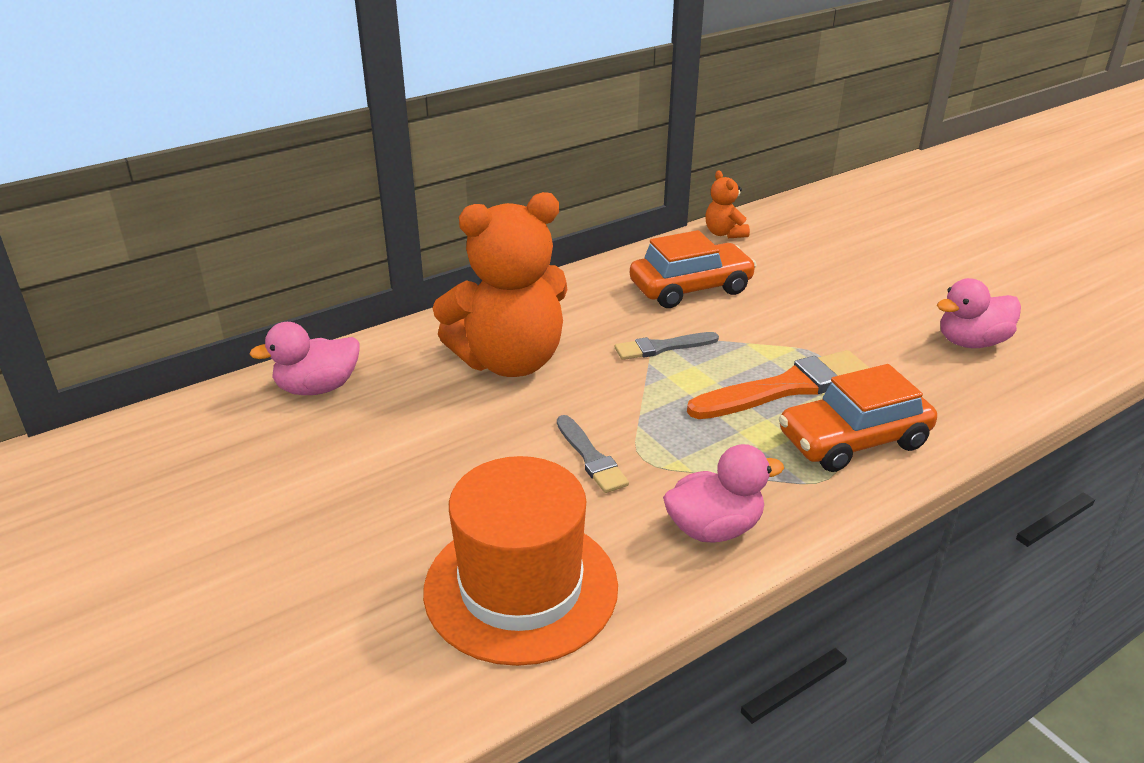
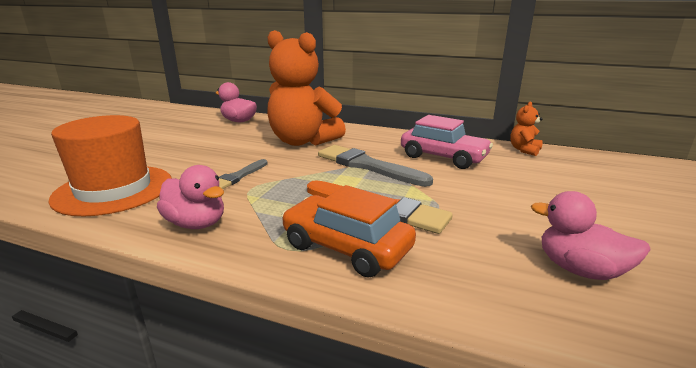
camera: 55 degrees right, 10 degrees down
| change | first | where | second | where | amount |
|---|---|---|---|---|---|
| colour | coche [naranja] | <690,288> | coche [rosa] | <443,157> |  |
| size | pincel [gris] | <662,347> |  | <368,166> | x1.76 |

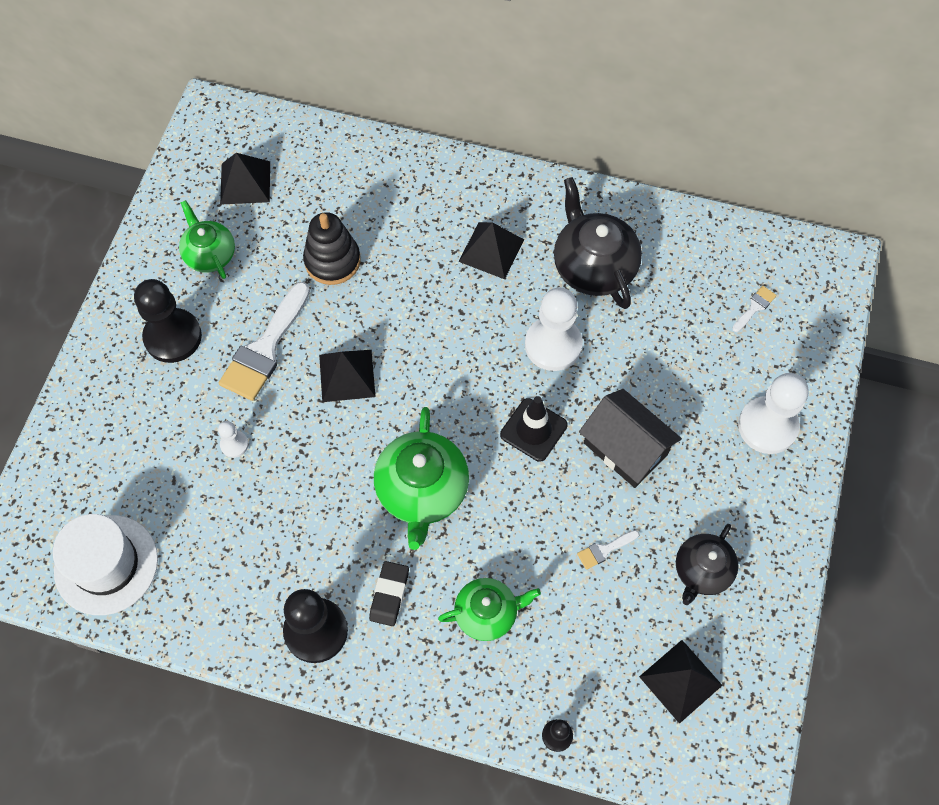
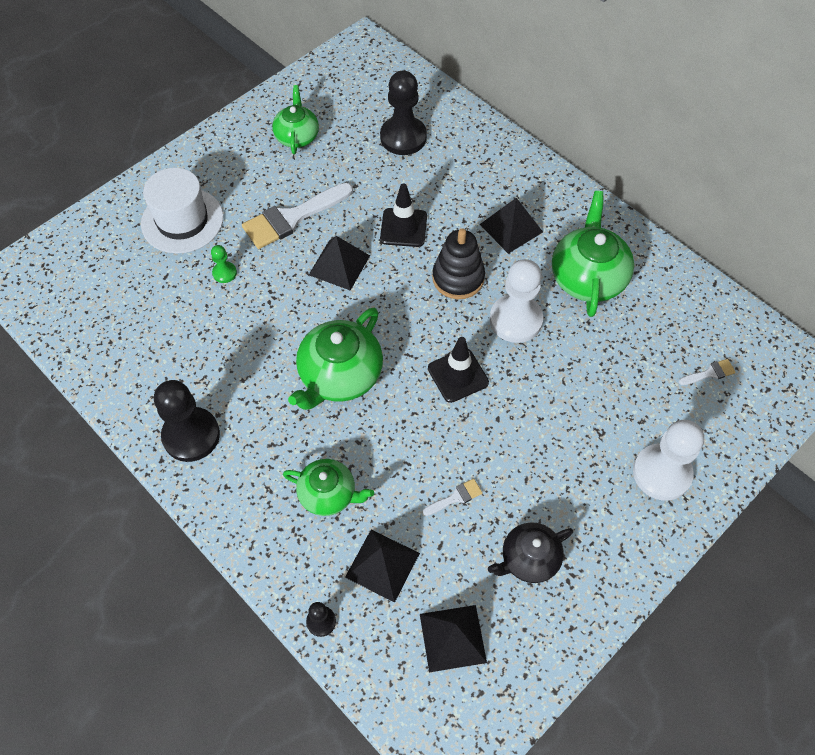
camera: 30 degrees right, 5 degrees down
| change | first | where | second | where | amount |
|---|---|---|---|---|---|
| relocated | pirámide [negro] | <245,182> |  | <382,565> |  |
| colour | tetera [negro] | <593,266> | tetera [verde] | <587,277> |  |
| relocated | juguete apilable [negro] | <332,261> |  | <458,278> |  |
| relocated | peón [negro] | <173,337> |  | <403,137> |  |
| missing | casa [negro] | <625,448> |  |  |  |
| colour | peón [blanco] | <234,444> | peón [verde] | <224,273> |  |
| relocated | sombrero [blanco] | <106,564> |  | <182,220> |  |
| spun | pincel [blanco] | <604,550> |  | <456,497> | 150 degrees clockwise |
| missing | goma de borrar [negro] | <389,594> |  |  |  |
| appeared |  |  | cono de tráfico [negro] | <403,228> |  |

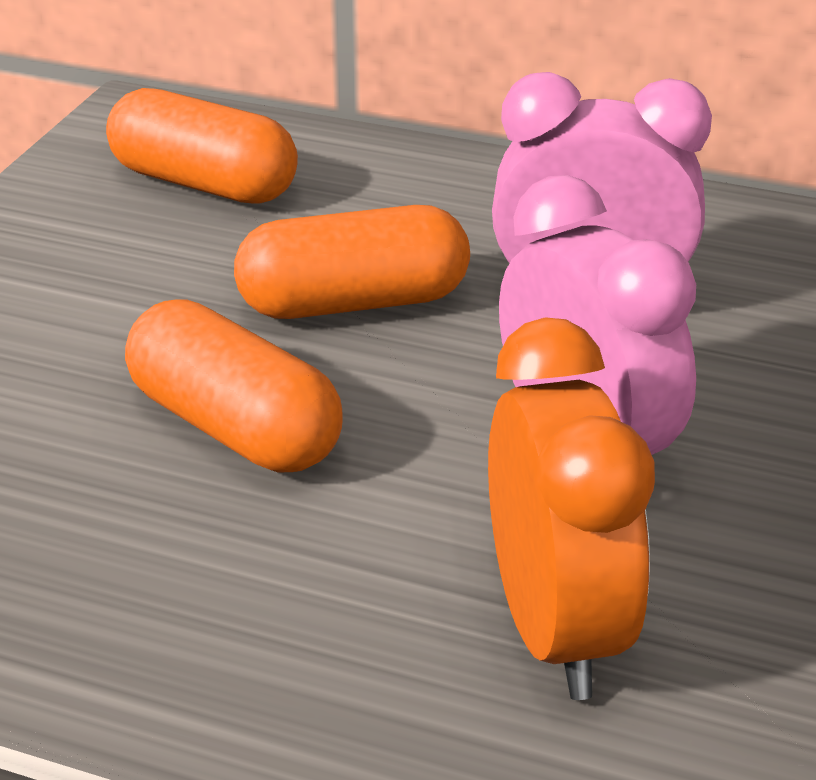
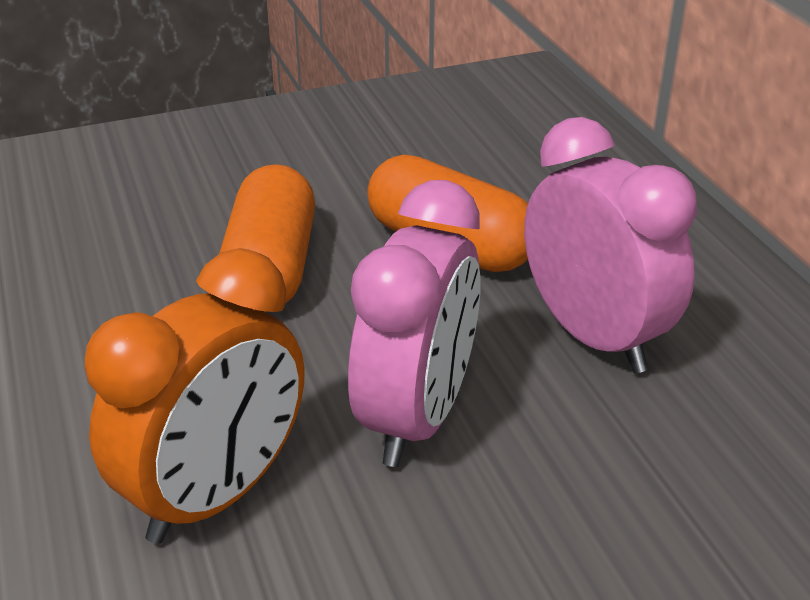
camera: 50 degrees right, 0 degrees up
| change | first | where | second | where | amount |
|---|---|---|---|---|---|
| missing | cápsula [naranja] | <204,183> |  |  |  |

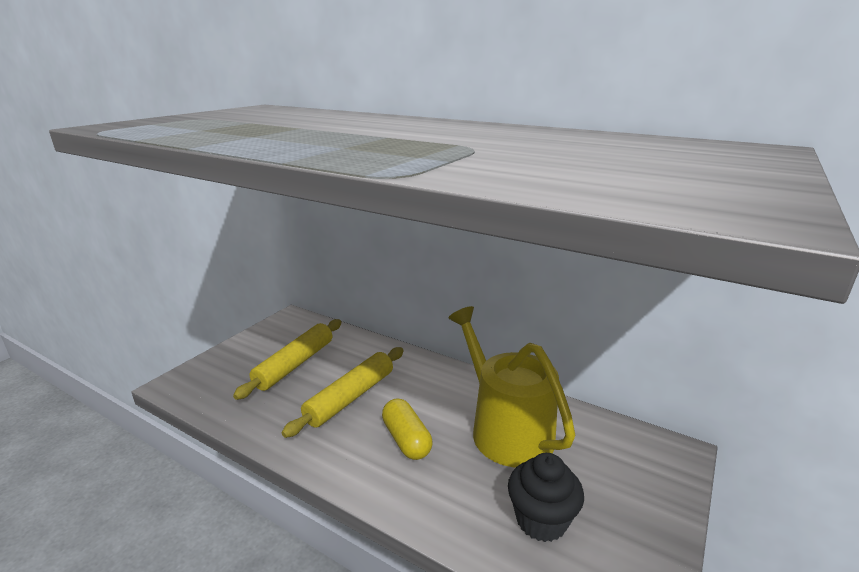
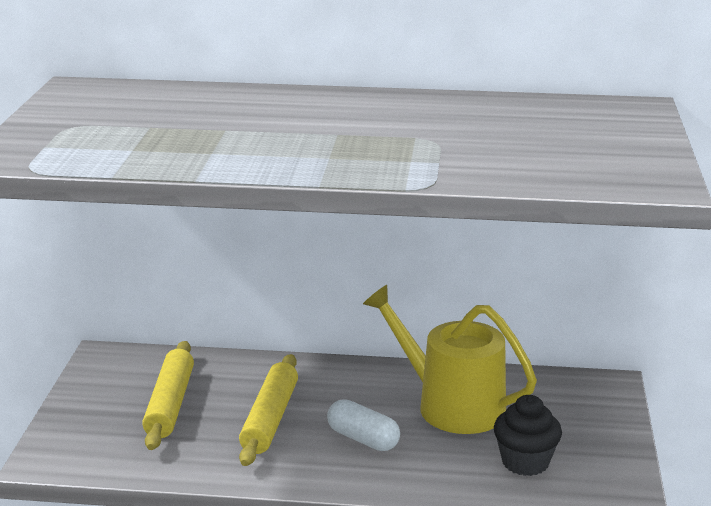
camera: 25 degrees left, 0 degrees up
| change | first | where | second | where | amount |
|---|---|---|---|---|---|
| colour | cápsula [amarillo] | <406,440> | cápsula [blanco] | <363,439> |  |

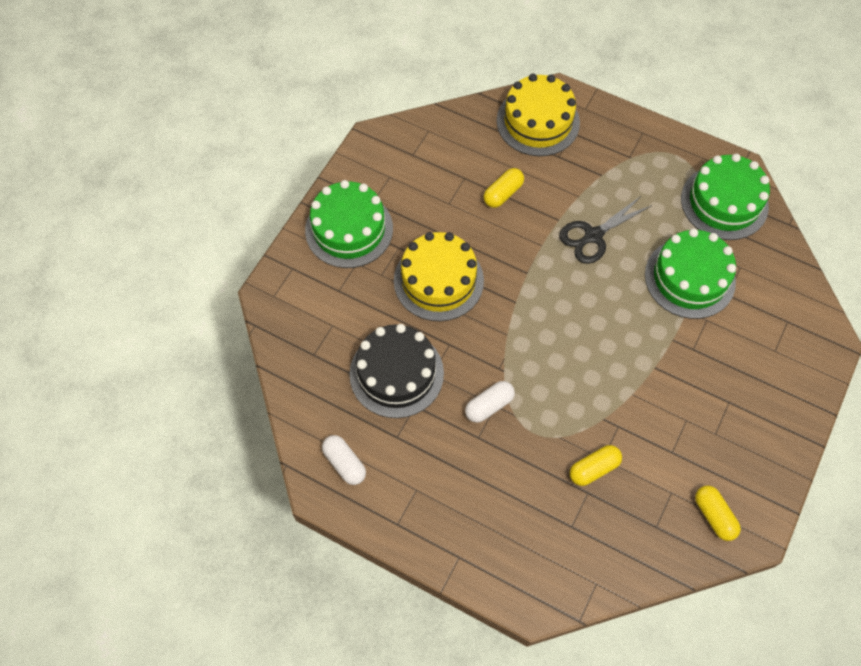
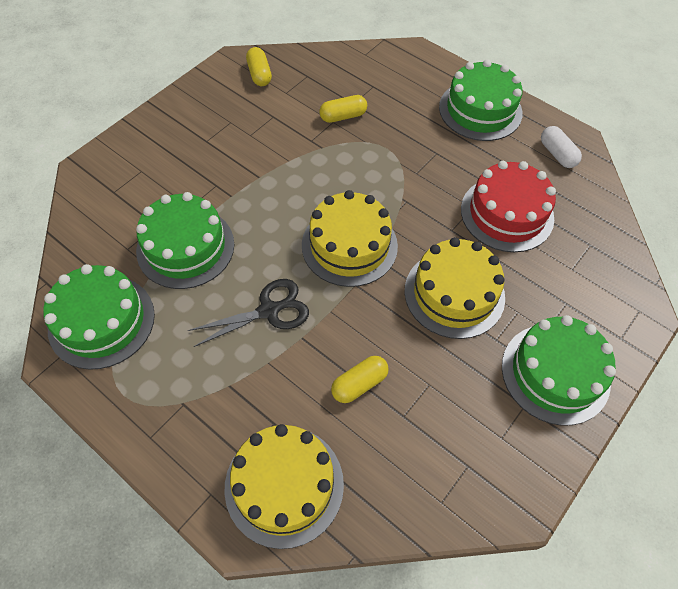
camera: 170 degrees left, 5 degrees down
| change | first | where | second | where | amount |
|---|---|---|---|---|---|
| colour | tarta [negro] | <396,373> | tarta [rojo] | <507,213> |  |
| missing | cápsula [blanco] | <489,405> |  |  |  |
| appeared |  |  | tarta [verde] | <480,110> |  |
| appeared |  |  | tarta [amarillo] | <349,245> |  |

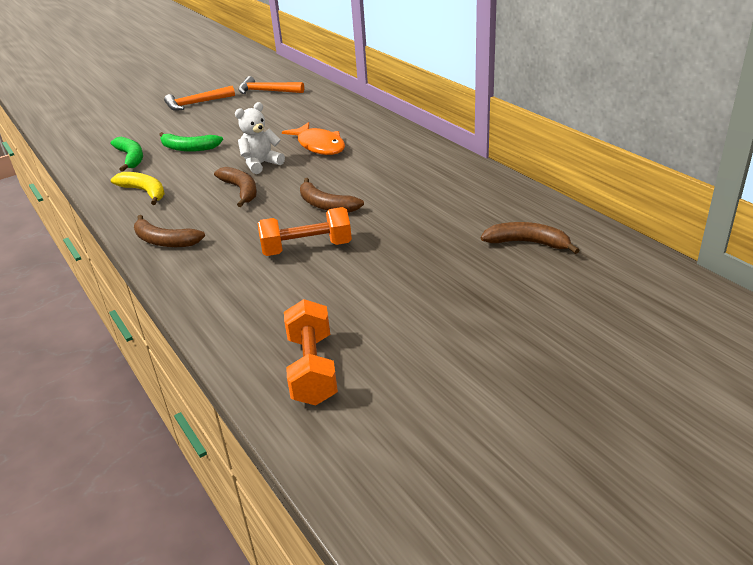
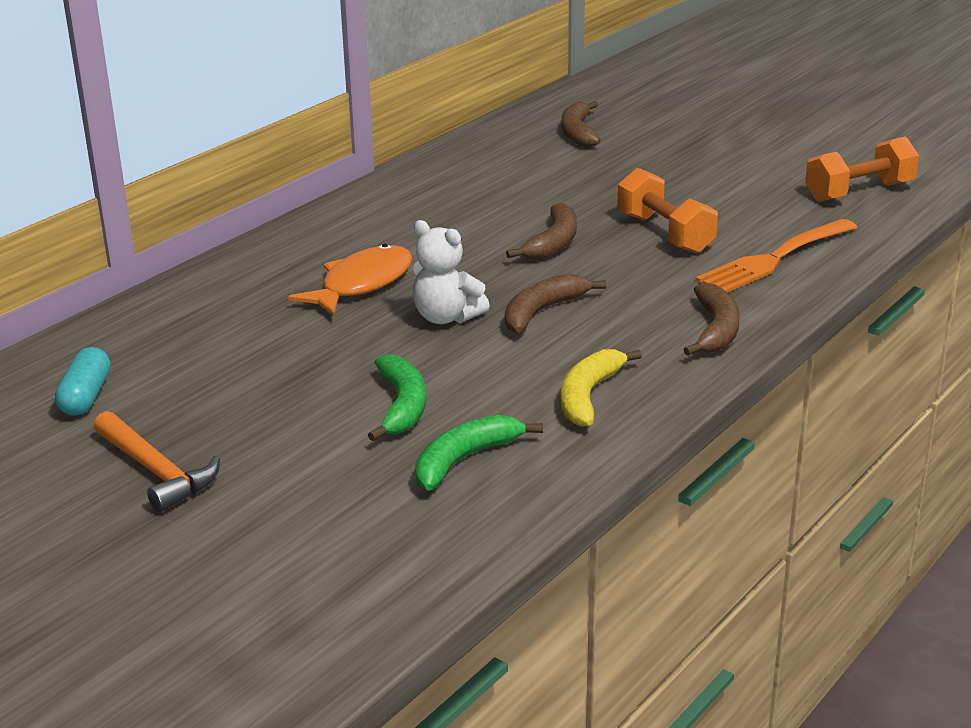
camera: 110 degrees left, 5 degrees down
| change | first | where | second | where | amount |
|---|---|---|---|---|---|
| exchanged | martillo [naranja] | <267,91> | cápsula [turquesa] | <85,396> |  |
| appeared |  |  | tenedor [naranja] | <775,258> |  |

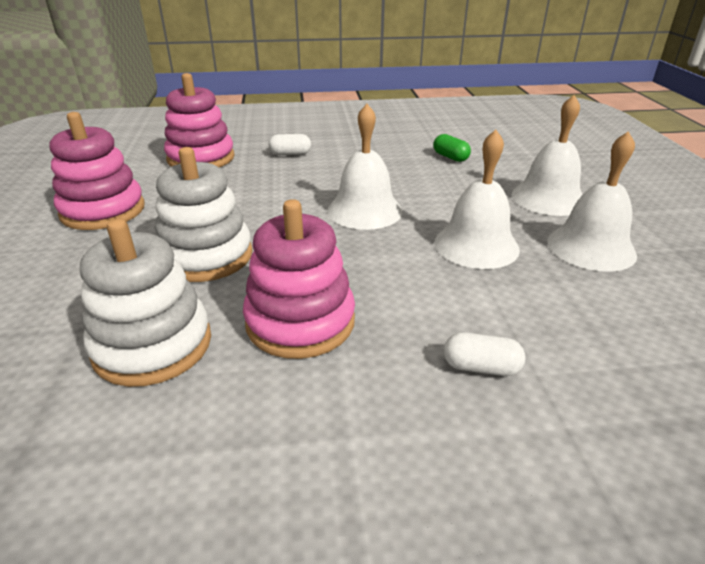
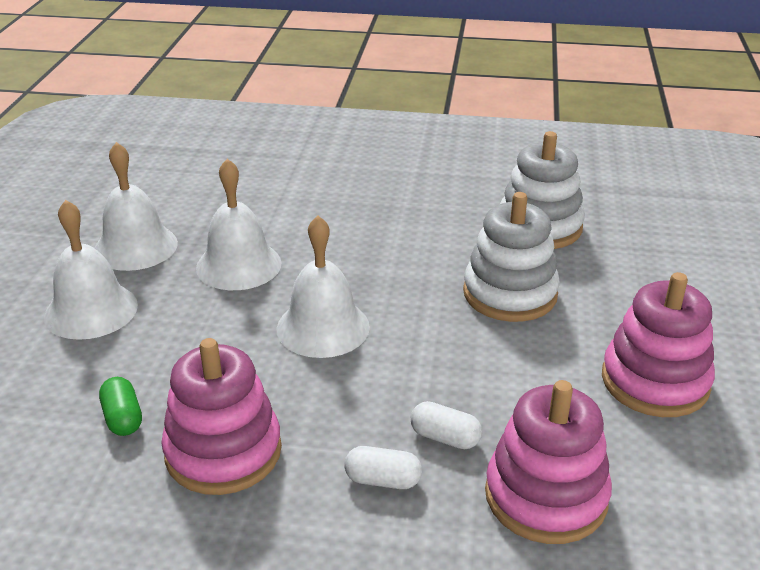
camera: 165 degrees left, 0 degrees up
| change | first | where | second | where | amount |
|---|---|---|---|---|---|
| relocated | juguete apilable [rosa] | <300,322> |  | <223,451> |  |
| relocated | cápsula [blanco] | <481,367> |  | <445,437> |  |

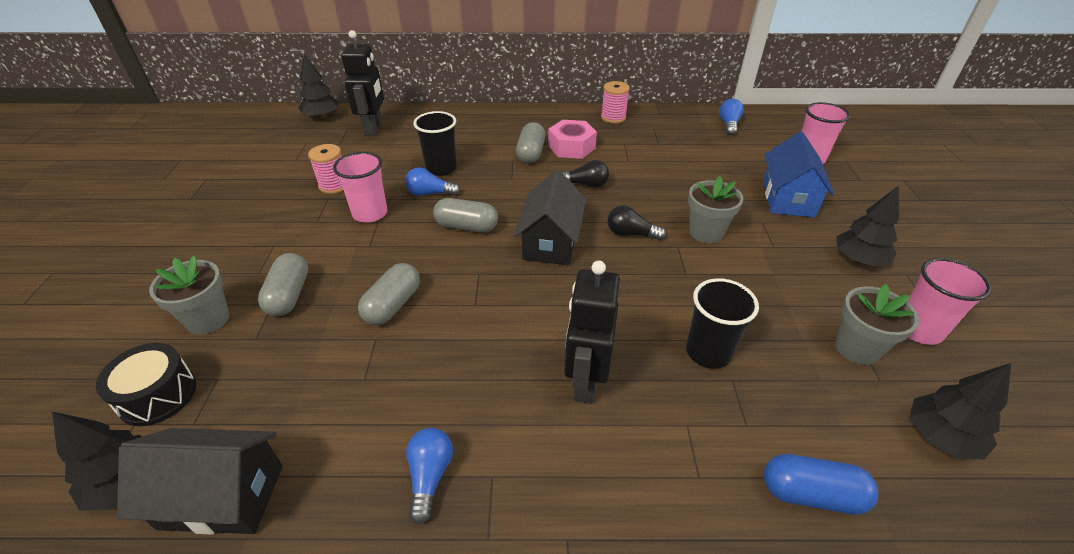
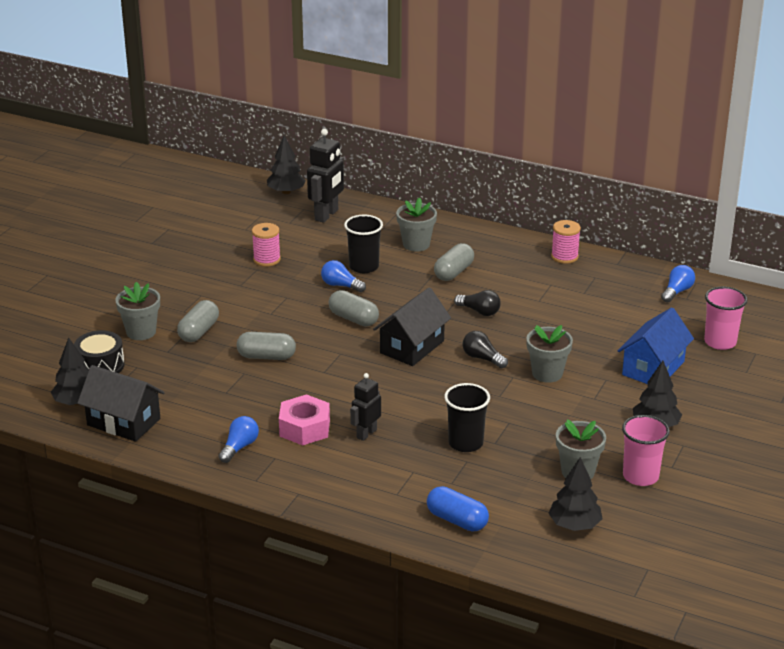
camera: 25 degrees right, 10 degrees down
| change | first | where | second | where | amount |
|---|---|---|---|---|---|
| relocated | tuerca [rosa] | <571,147> |  | <304,428> |  |
| missing | vaso [rosa] | <370,213> |  |  |  |
| size | robot [negro] | <585,382> |  | <366,433> | x0.63 |
| spun | cápsula [gris] | <393,305> |  | <266,356> | 45 degrees clockwise |
| appeared |  |  | maceta [gris] | <416,244> |  |

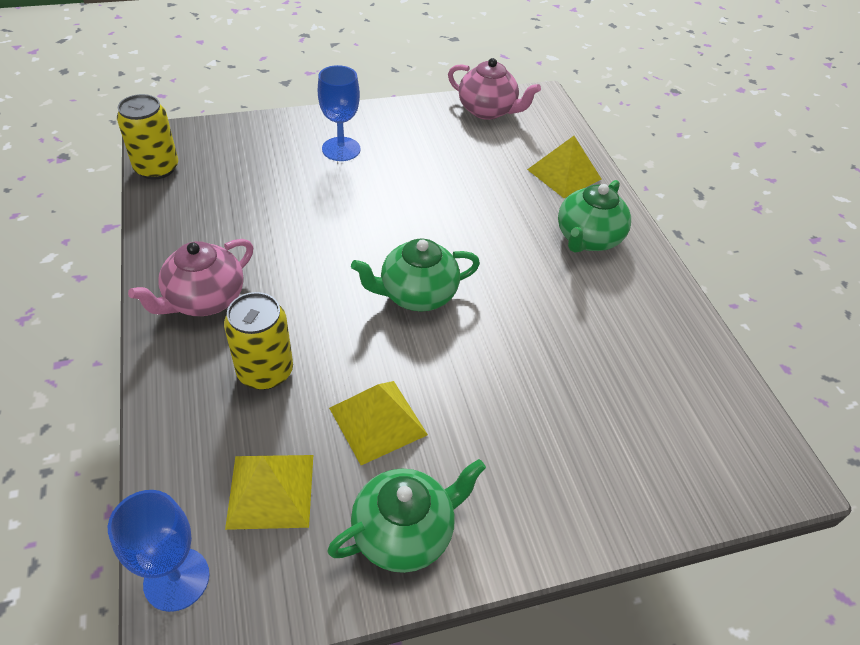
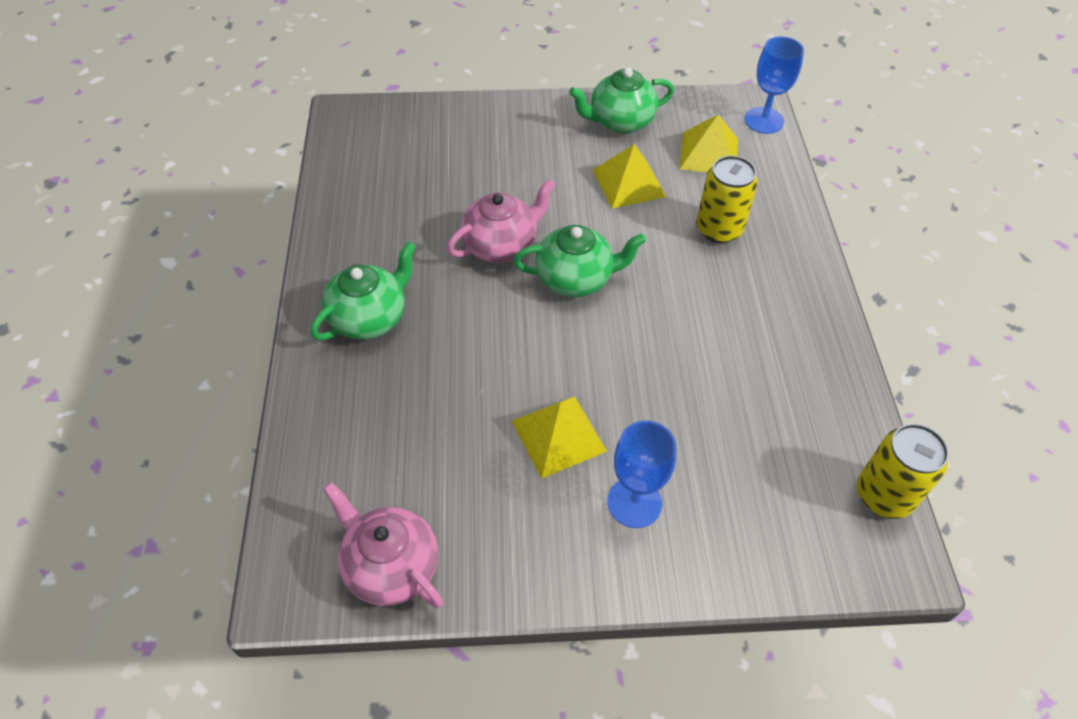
camera: 165 degrees left, 5 degrees up
| change | first | where | second | where | amount |
|---|---|---|---|---|---|
| relocated | pirámide [amarillo] | <564,174> |  | <558,436> |  |
| relocated | tetera [rosa] | <204,299> |  | <501,245> |  |

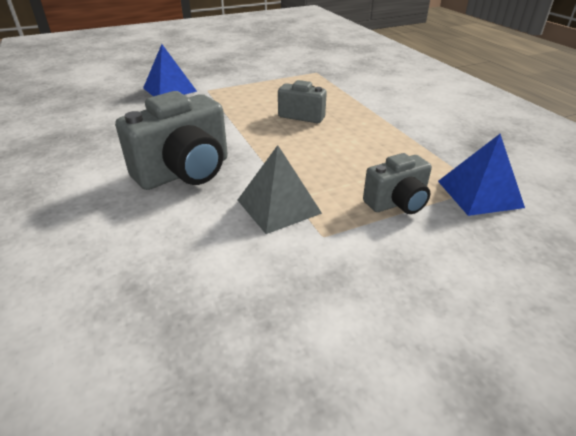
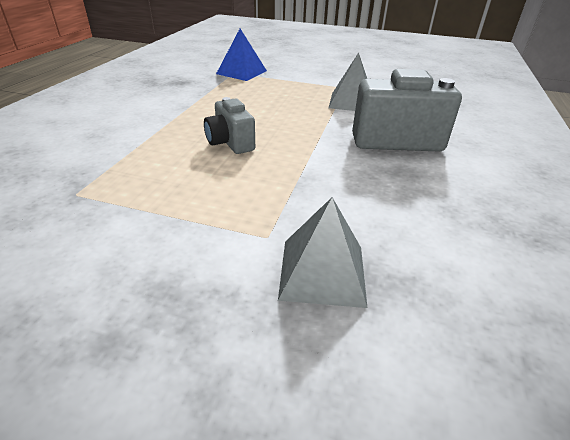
camera: 140 degrees left, 0 degrees up
| change | first | where | second | where | amount |
|---|---|---|---|---|---|
| colour | pirámide [azul] | <169,89> | pirámide [gris] | <322,272> |  |
| missing | cámara [gris] | <397,203> |  |  |  |

